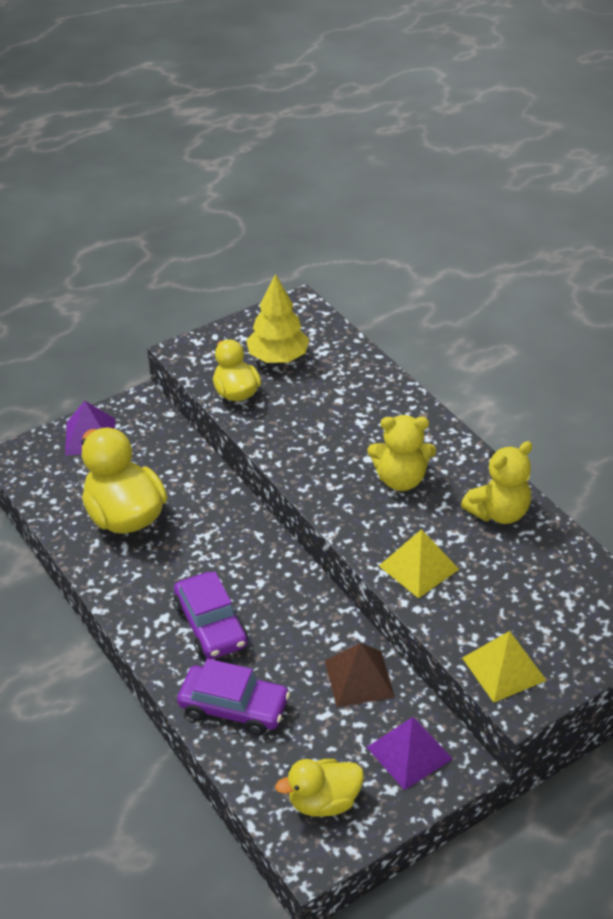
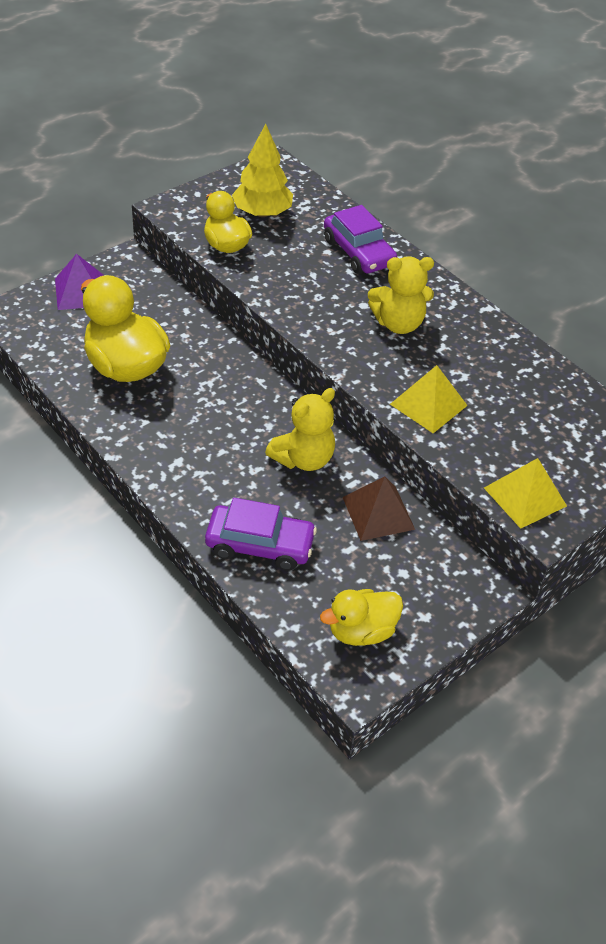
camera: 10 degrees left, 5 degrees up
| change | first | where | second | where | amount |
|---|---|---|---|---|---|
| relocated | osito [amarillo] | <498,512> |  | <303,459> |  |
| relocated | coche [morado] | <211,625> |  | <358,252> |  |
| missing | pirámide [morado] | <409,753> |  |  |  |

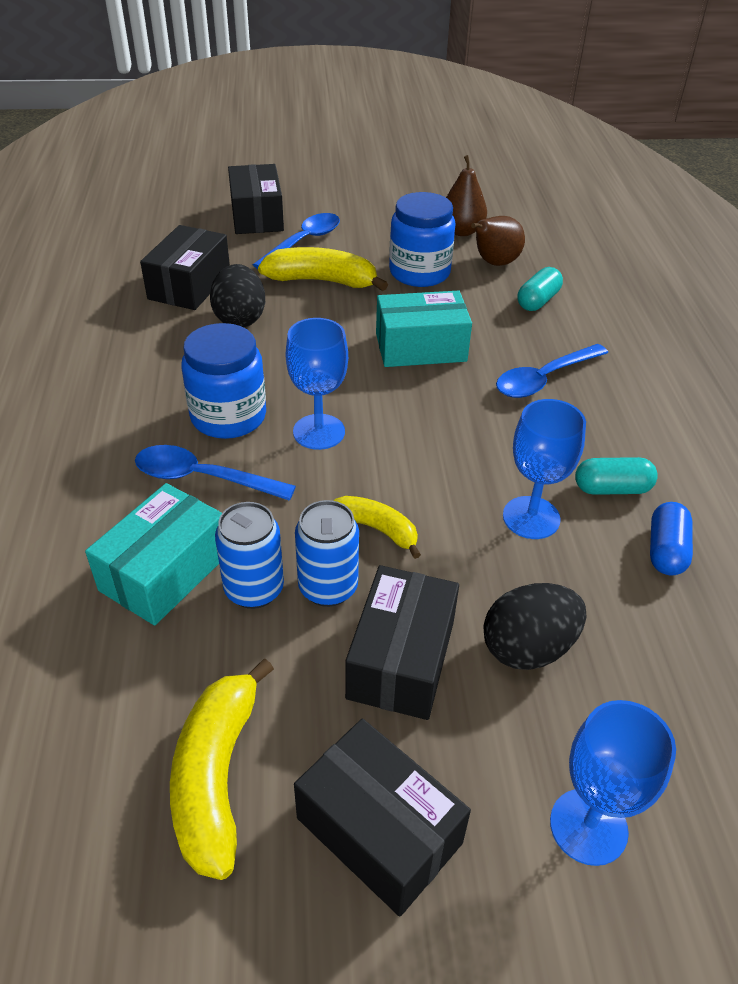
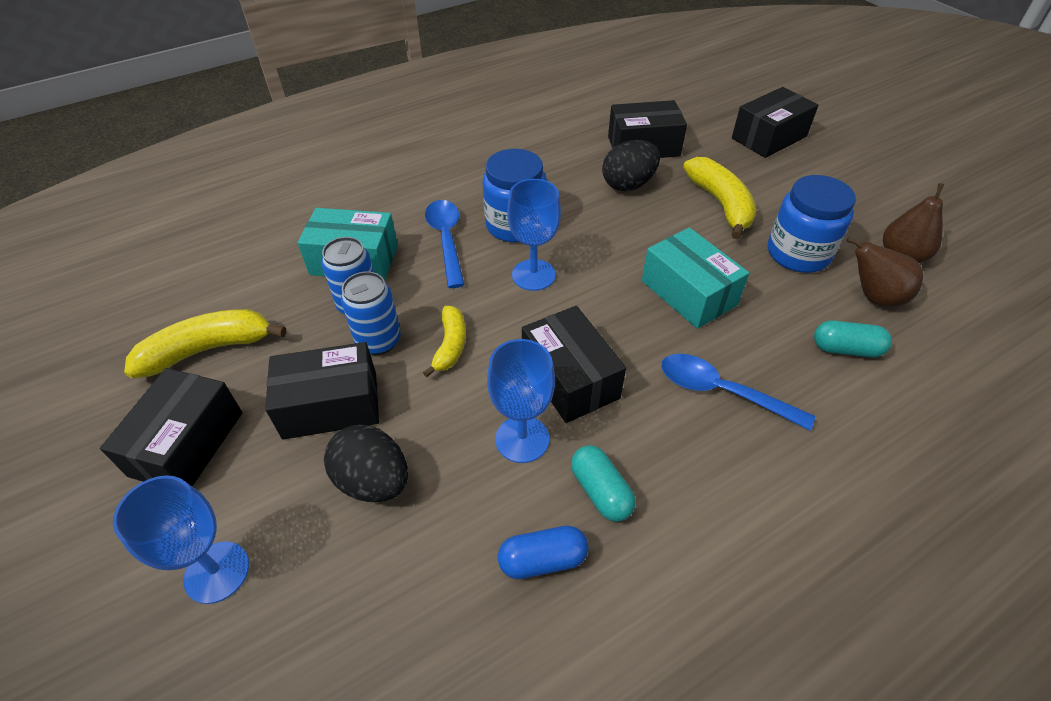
camera: 65 degrees right, 5 degrees up
| change | first | where | second | where | amount |
|---|---|---|---|---|---|
| missing | cuchara [azul] | <303,242> |  |  |  |
| appeared |  |  | caja [negro] | <570,378> |  |

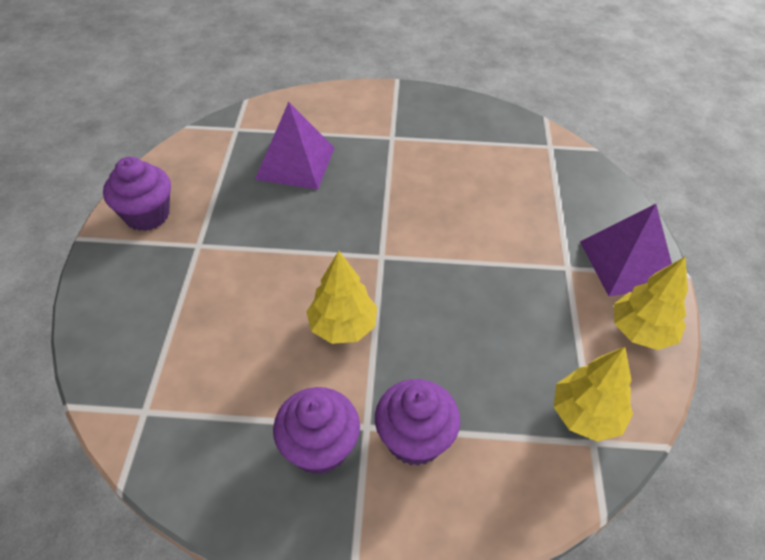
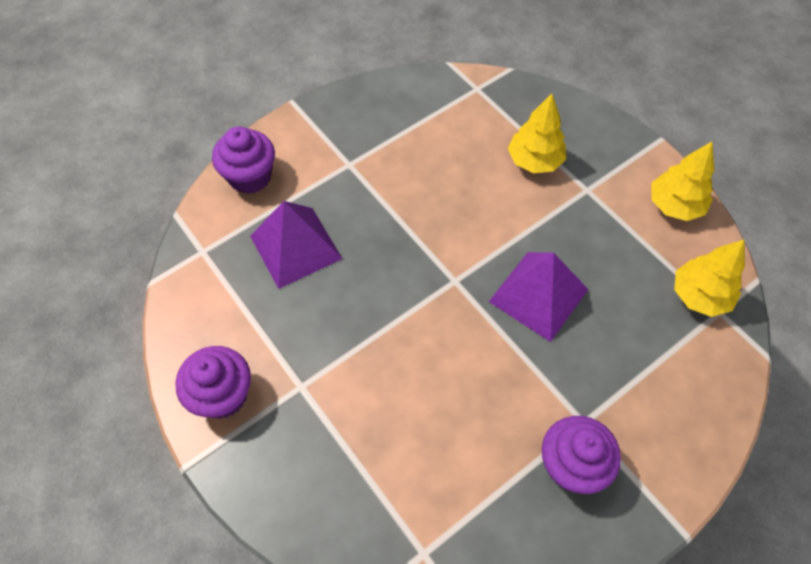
camera: 40 degrees left, 10 degrees up
| change | first | where | second | where | amount |
|---|---|---|---|---|---|
| relocated | pirámide [morado] | <627,262> |  | <538,295> |  |
| relocated | árbol [amarillo] | <342,326> |  | <534,161> |  |
| relocated | magdalena [morado] | <414,439> |  | <250,177> |  |

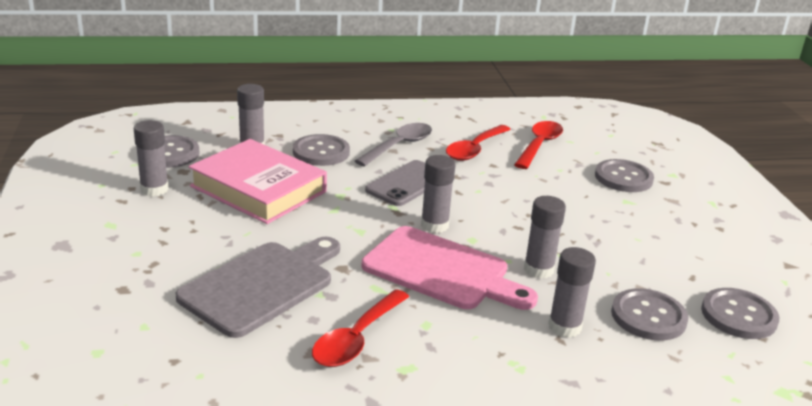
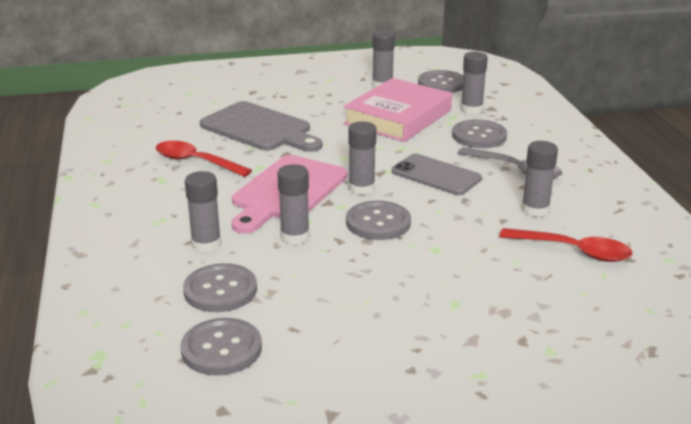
camera: 90 degrees right, 0 degrees up
| change | first | where | second | where | amount |
|---|---|---|---|---|---|
| exchanged | cuchara [rojo] | <475,149> | barra de pegamento [gris] | <535,210> |  |
| relocated | botón [gris] | <623,178> |  | <378,222> |  |

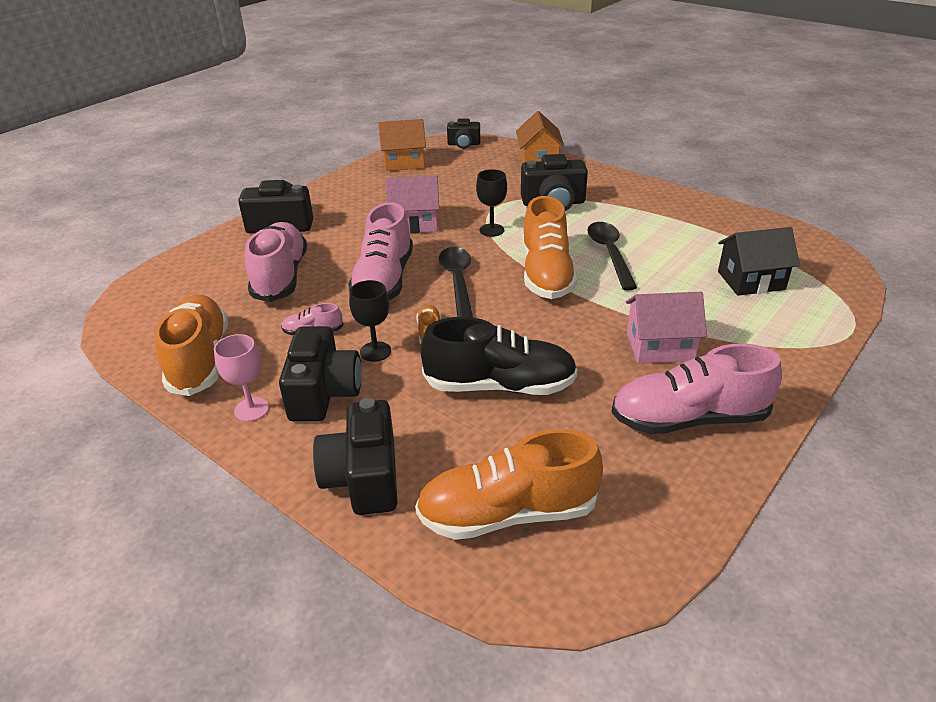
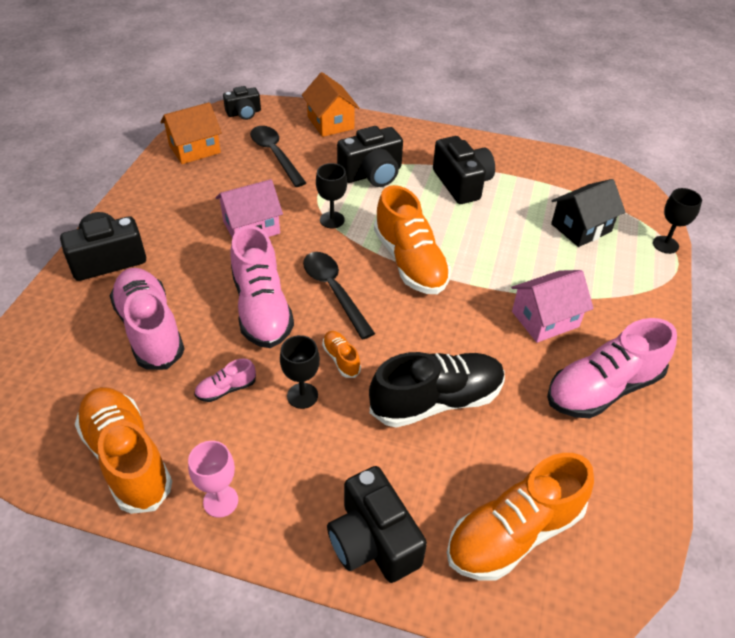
camera: 25 degrees left, 10 degrees up
| change | first | where | second | where | amount |
|---|---|---|---|---|---|
| relocated | cuchara [negro] | <610,254> |  | <275,155> |  |
| relocated | cámara [negro] | <324,393> |  | <462,183> |  |
| appeared |  |  | copa [negro] | <665,244> |  |

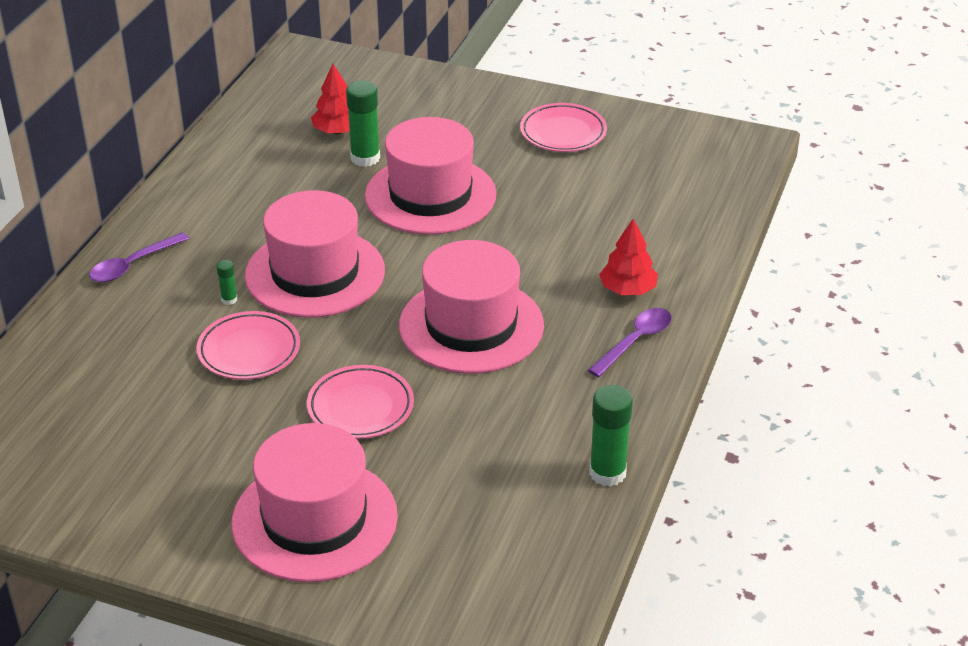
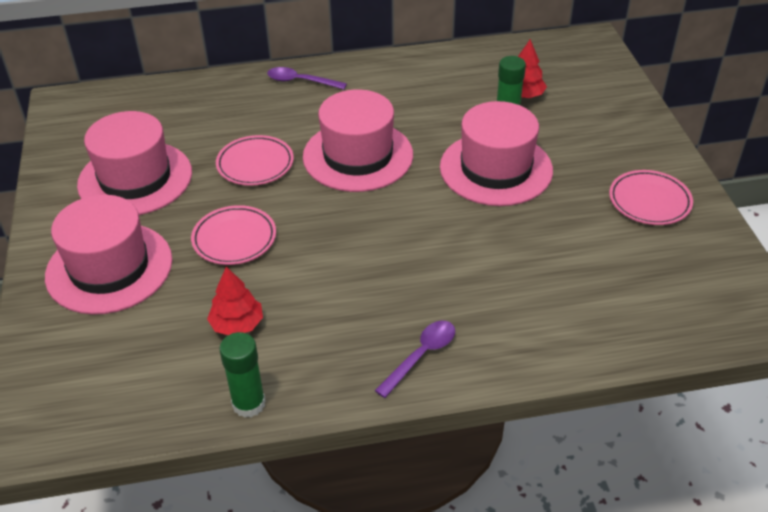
camera: 60 degrees right, 5 degrees up
| change | first | where | second | where | amount |
|---|---|---|---|---|---|
| relocated | árbol [rojo] | <628,290> |  | <237,324> |  |
| relocated | sombrero [rosa] | <471,326> |  | <135,178> |  |
| missing | barra de pegamento [verde] | <229,299> |  |  |  |
| spun | cuchara [morado] | <636,341> |  | <421,355> | 60 degrees counterclockwise |

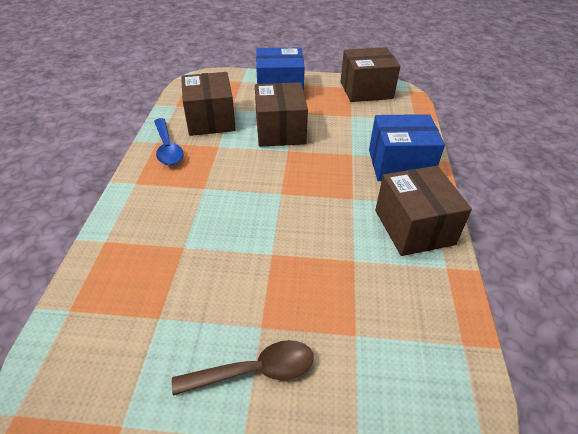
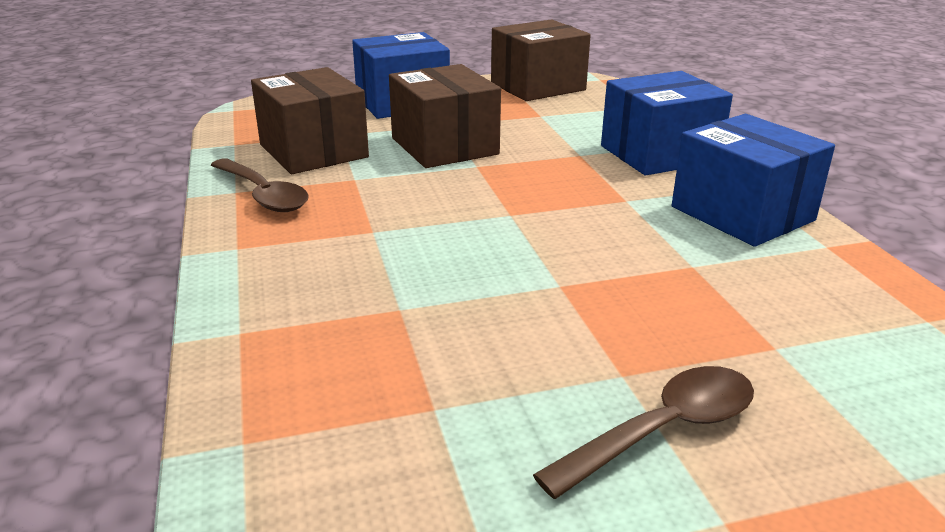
camera: 20 degrees left, 15 degrees down
| change | first | where | second | where | amount |
|---|---|---|---|---|---|
| colour | cuchara [azul] | <167,148> | cuchara [marrón] | <263,195> |  |
| colour | caja [marrón] | <413,227> | caja [azul] | <742,213> |  |

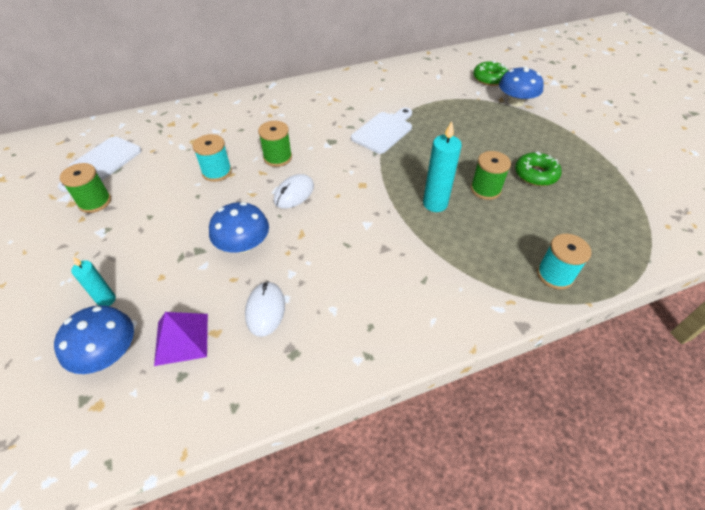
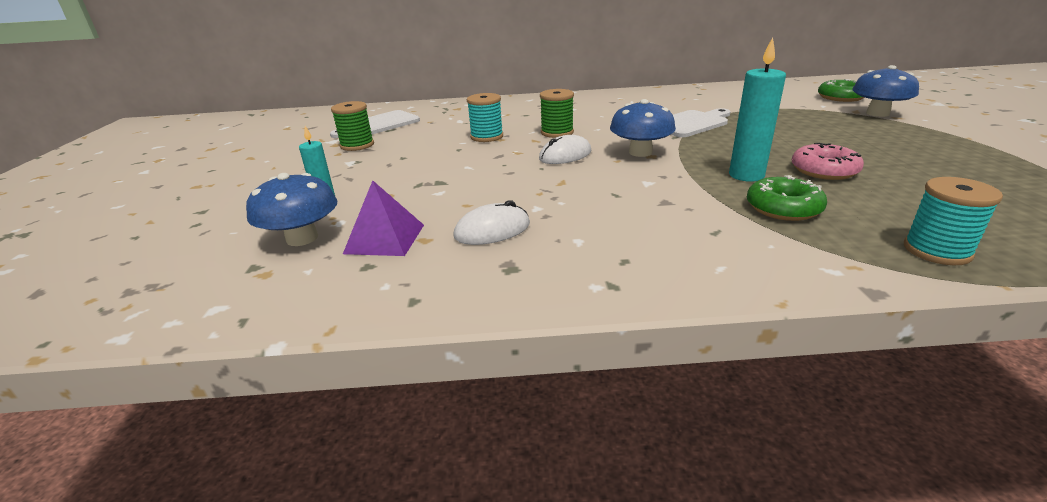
camera: 20 degrees right, 20 degrees down
| change | first | where | second | where | amount |
|---|---|---|---|---|---|
| exchanged | carrete [verde] | <485,189> | rosquilla [rosa] | <824,170> |  |
| relocated | rosquilla [verde] | <535,174> |  | <783,208> |  |
| relocated | seta [azul] | <243,245> |  | <640,152> |  |
| spun | ratón [blanco] | <265,310> |  | <492,230> | 45 degrees clockwise |

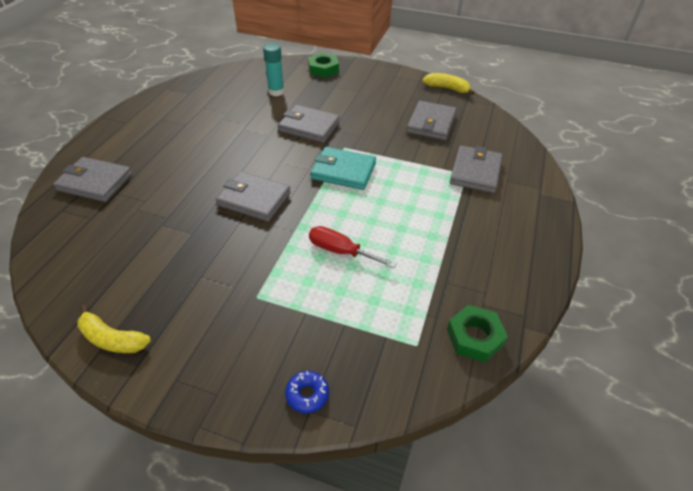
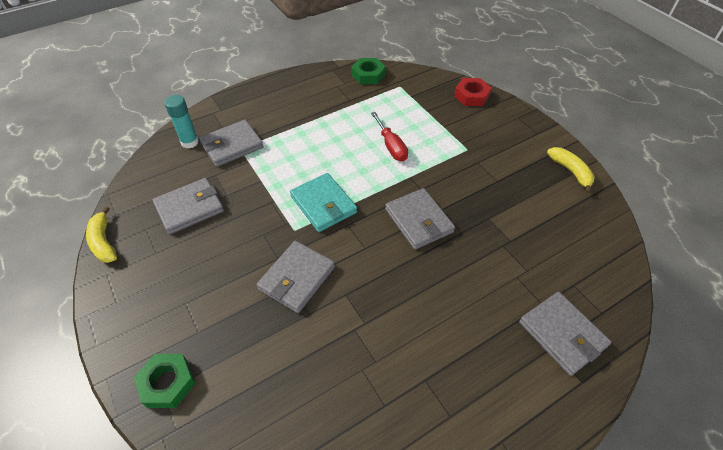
camera: 140 degrees left, 5 degrees up
| change | first | where | second | where | amount |
|---|---|---|---|---|---|
| relocated | barra de pegamento [turquesa] | <276,92> |  | <189,142> |  |
| spun | cartera [gris] | <309,127> |  | <297,278> | 60 degrees clockwise |
| exchanged | rosquilla [azul] | <307,394> | tuerca [rojo] | <471,96> |  |

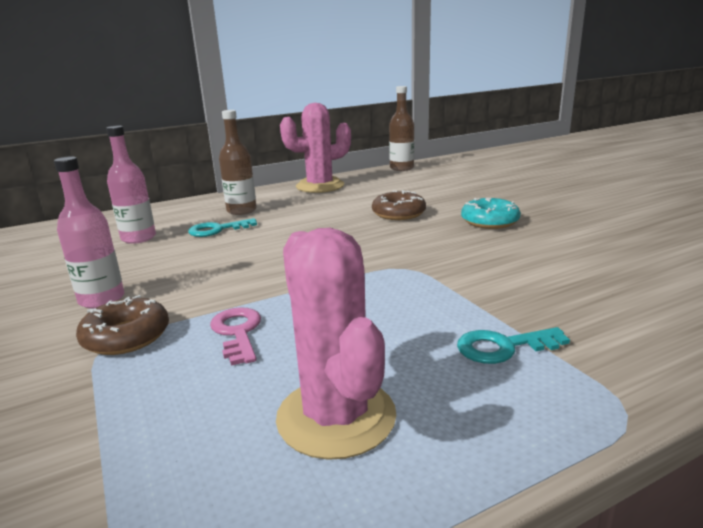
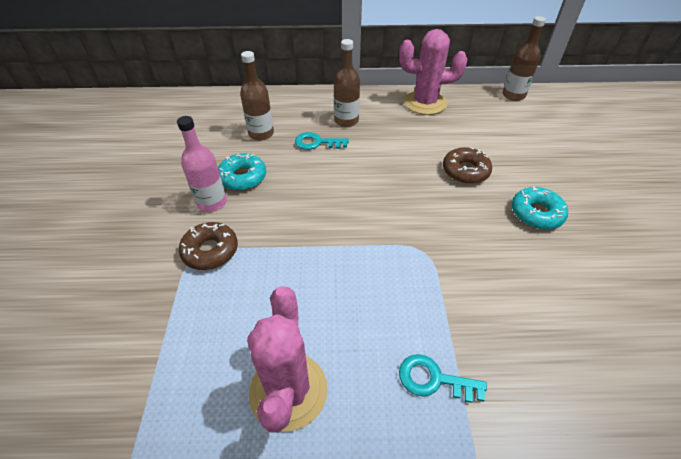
camera: 25 degrees right, 25 degrees up
| change | first | where | second | where | amount |
|---|---|---|---|---|---|
| colour | botella [rosa] | <138,238> | botella [marrón] | <261,134> |  |
| missing | llave [rosa] | <237,332> |  |  |  |
| appeared |  |  | rosquilla [turquesa] | <242,177> |  |

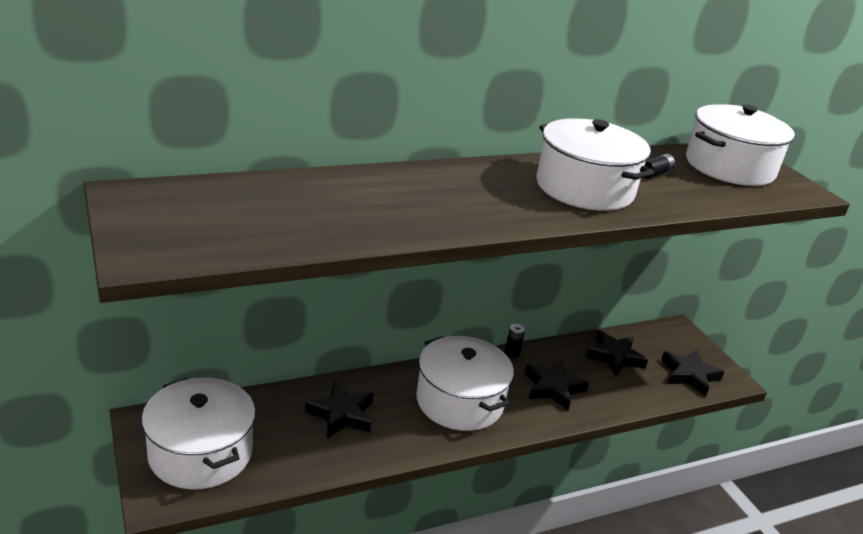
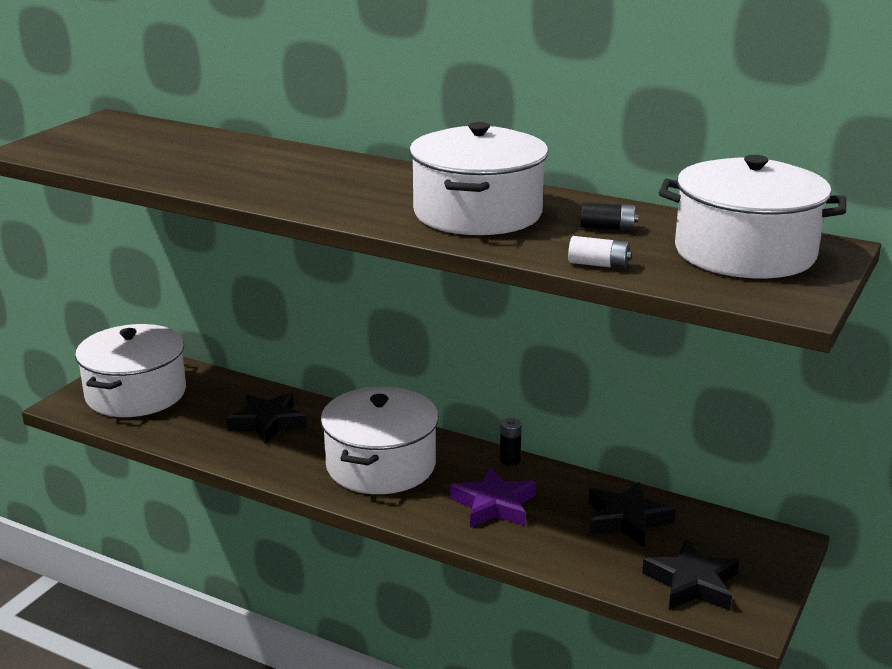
camera: 55 degrees right, 5 degrees down
| change | first | where | second | where | amount |
|---|---|---|---|---|---|
| colour | estrella [negro] | <553,388> | estrella [morado] | <493,505> |  |
| appeared |  |  | pila [blanco] | <598,265> |  |

